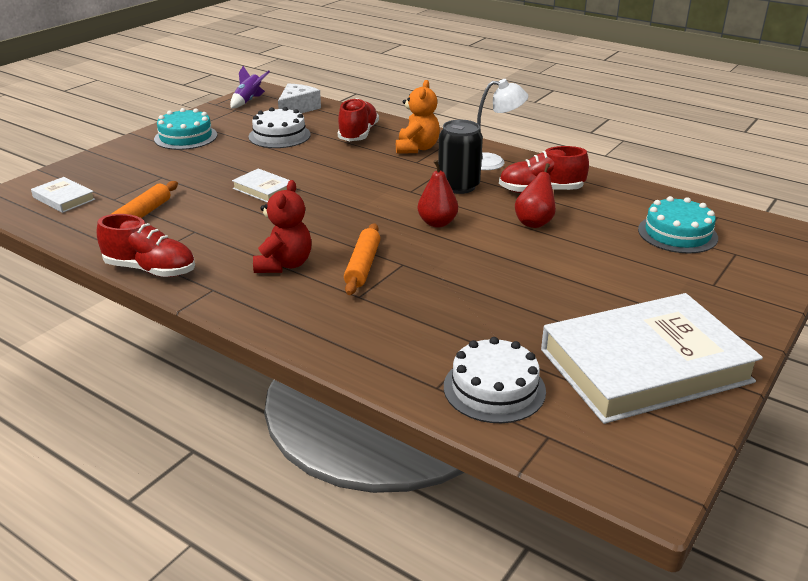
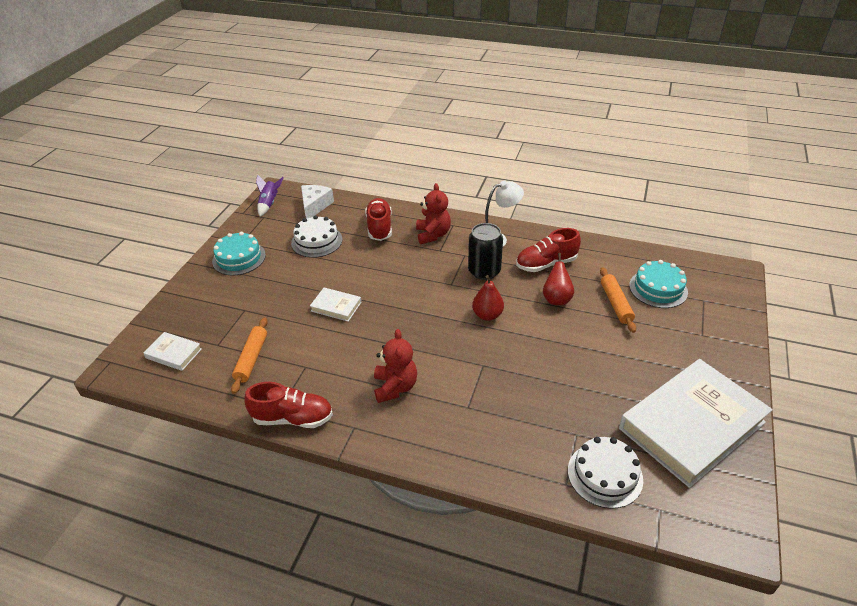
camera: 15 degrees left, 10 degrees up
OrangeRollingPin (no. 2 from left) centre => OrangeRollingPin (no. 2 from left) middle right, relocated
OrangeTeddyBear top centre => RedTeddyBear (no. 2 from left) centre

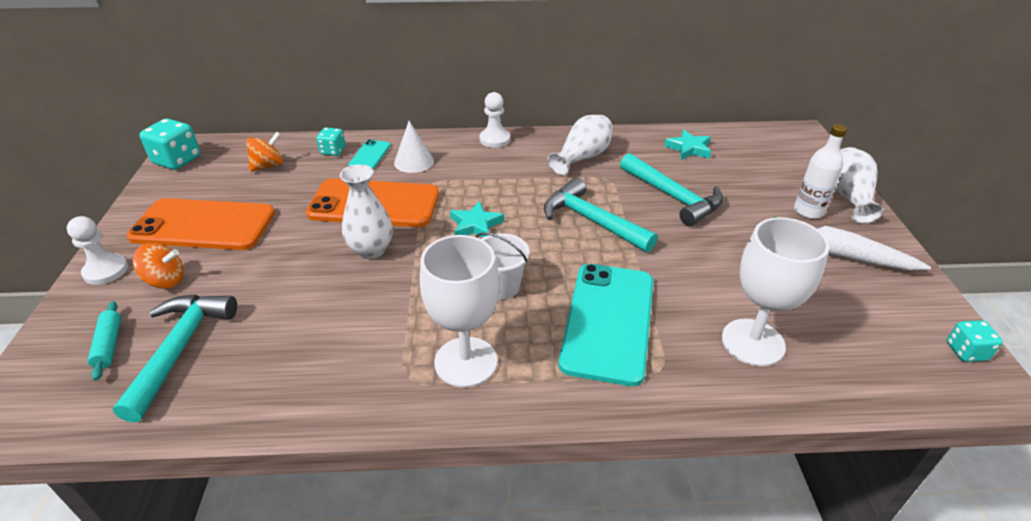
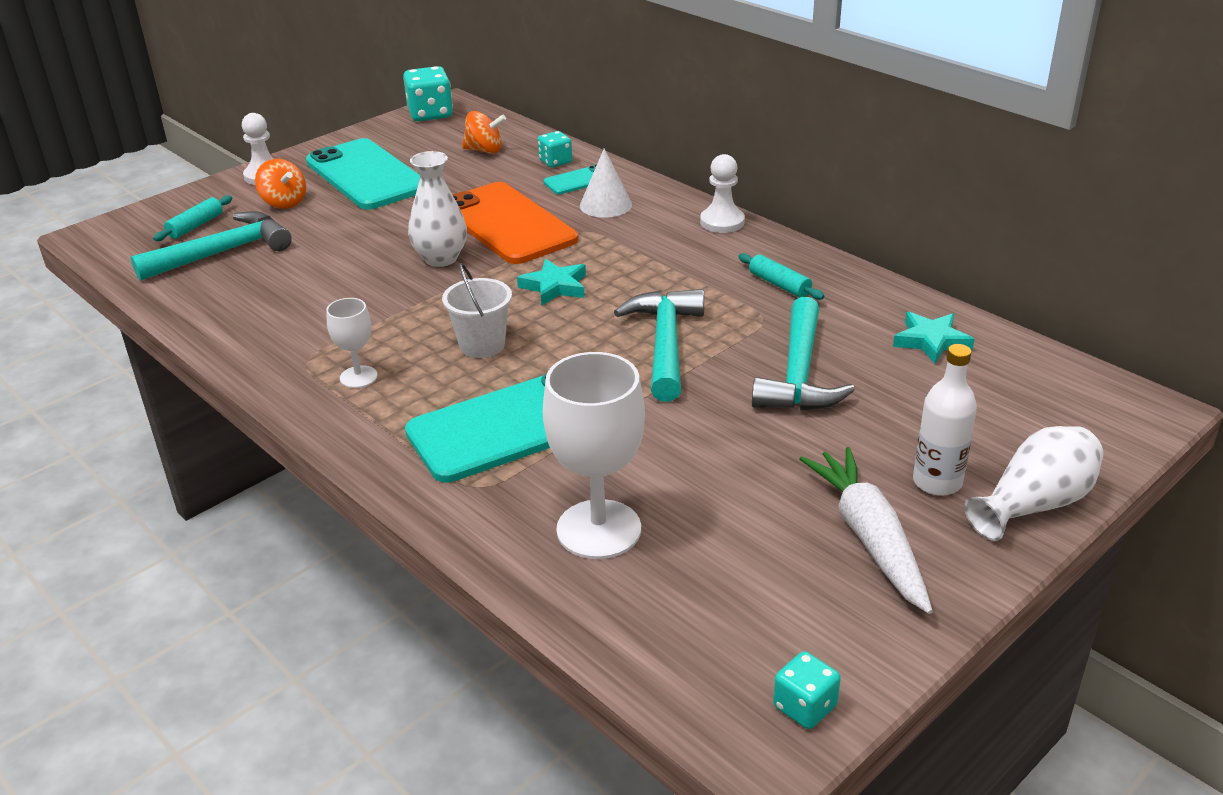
camera: 50 degrees right, 5 degrees down
WhiteVase (no. 2 from left) top centre => TurquoiseRollingPin (no. 2 from left) centre
OrangePhone (no. 1 from left) middle left => TurquoisePhone (no. 1 from left) top left
WhiteGoblet (no. 1 from left) centre => WhiteGoblet (no. 1 from left) middle left, x0.52

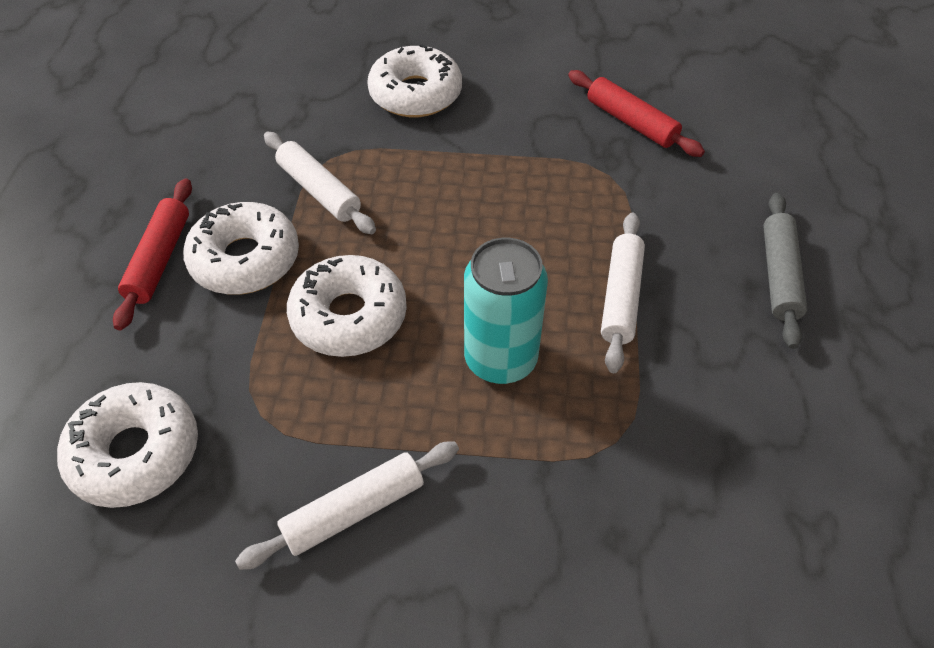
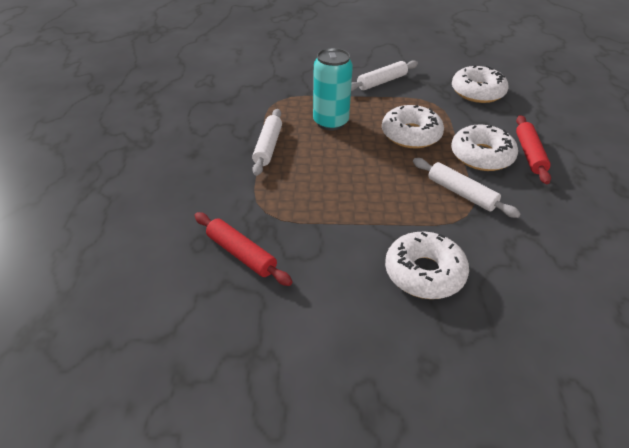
camera: 175 degrees right, 10 degrees down
GreyRollingPin middle right => nothing

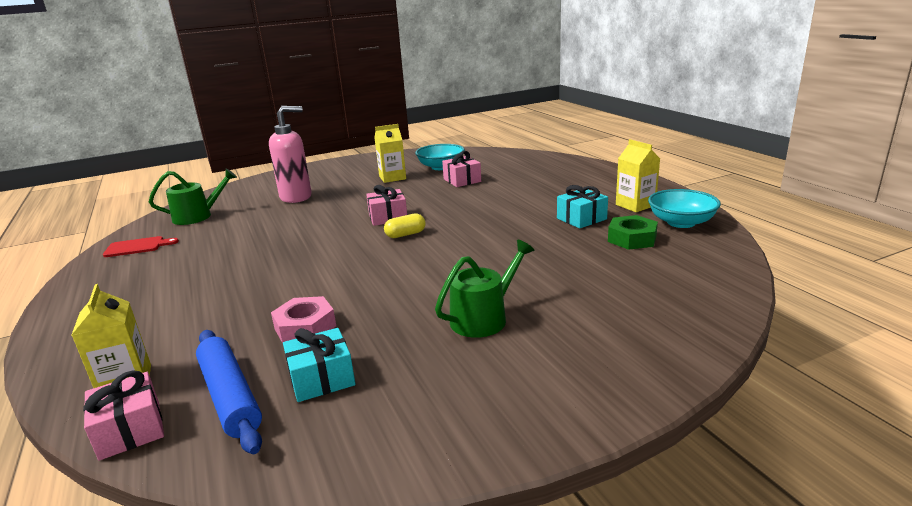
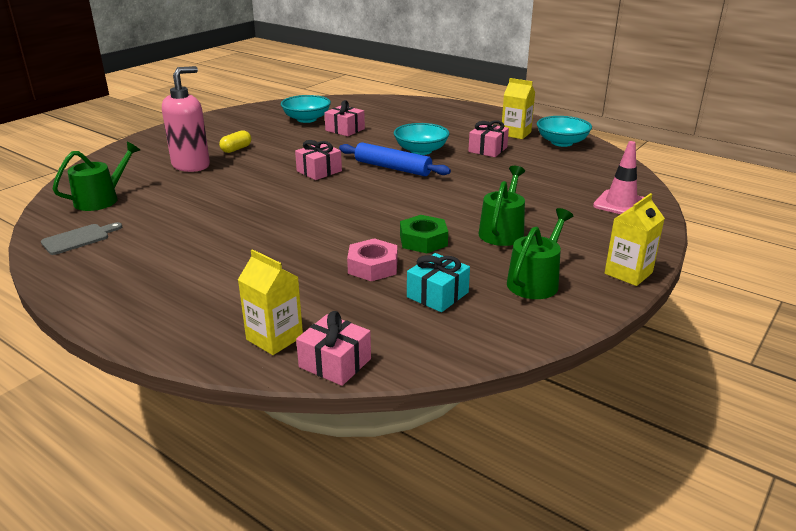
camera: 30 degrees left, 5 degrees up
nothing => TurquoiseBowl (no. 2 from left) top centre
nothing => GreenWateringCan (no. 3 from left) middle right
nothing => PinkTrafficCone middle right
BlueRollingPin bottom left => BlueRollingPin top centre, relocated
YellowCarton (no. 2 from left in the first image) top centre => YellowCarton (no. 3 from left) middle right, relocated
YellowCapsule centre => YellowCapsule top left, relocated
GreenNut middle right => GreenNut centre, relocated
RedCuttingBoard middle left => GreyCuttingBoard middle left
TurquoiseGift (no. 2 from left) centre => PinkGift (no. 4 from left) top centre

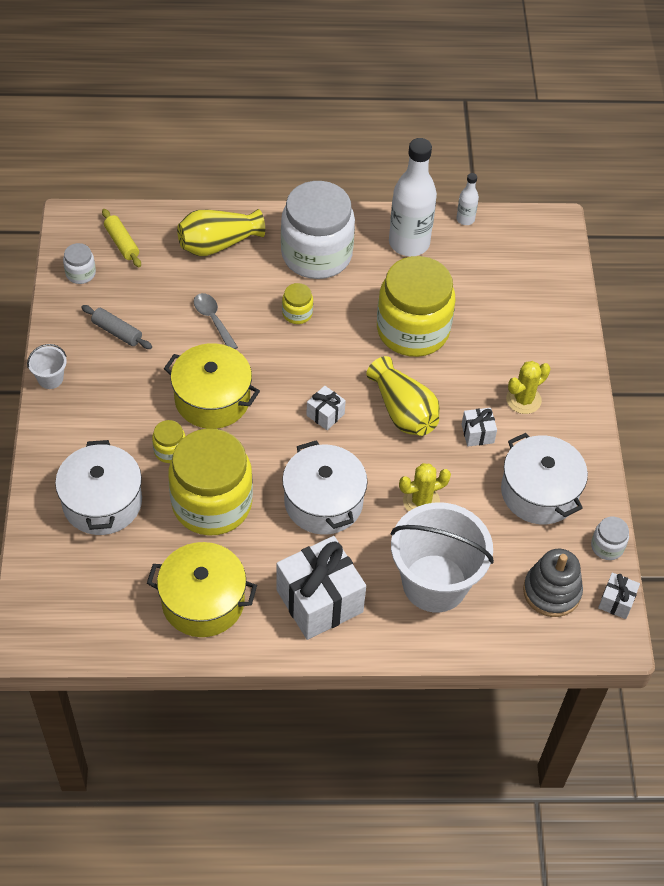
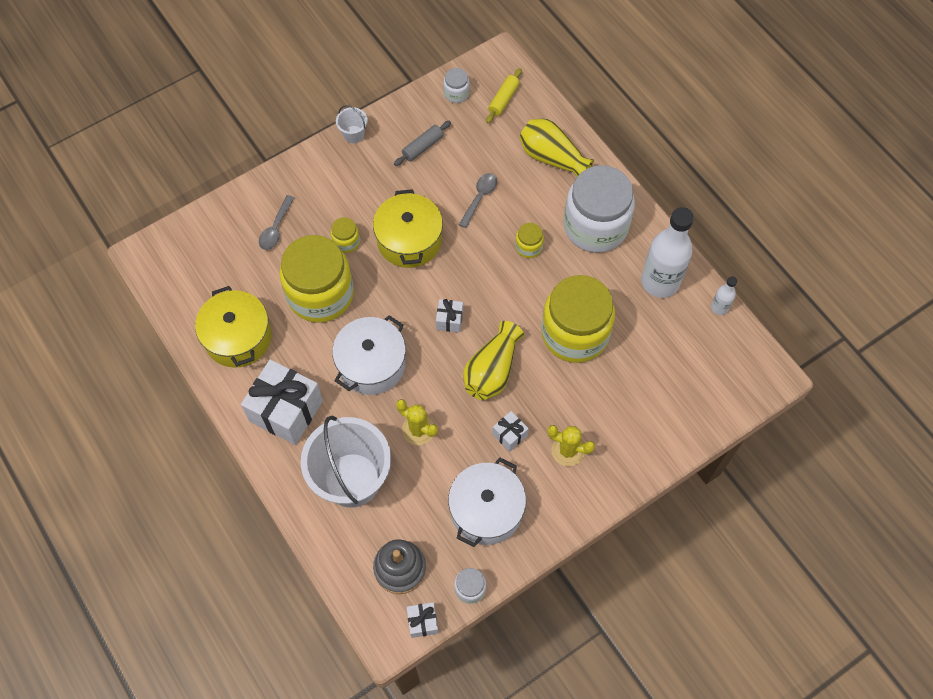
camera: 60 degrees right, 10 degrees up
WhitePot (no. 1 from left) middle left => GreySpoon (no. 1 from left) top left
GreyRollingPin middle left => GreyRollingPin top centre, 45 degrees clockwise

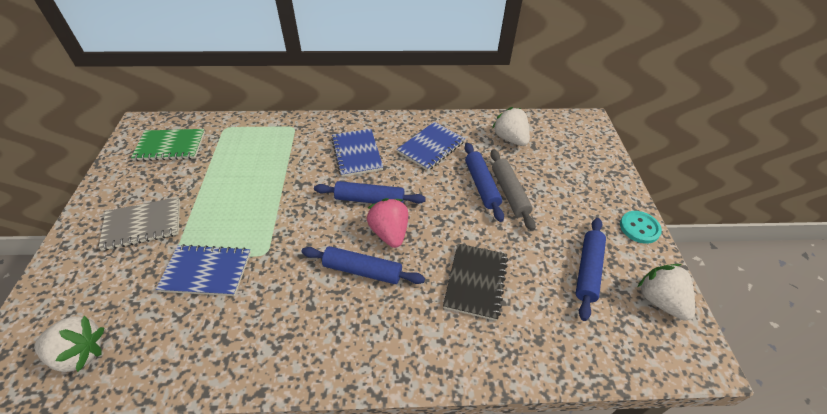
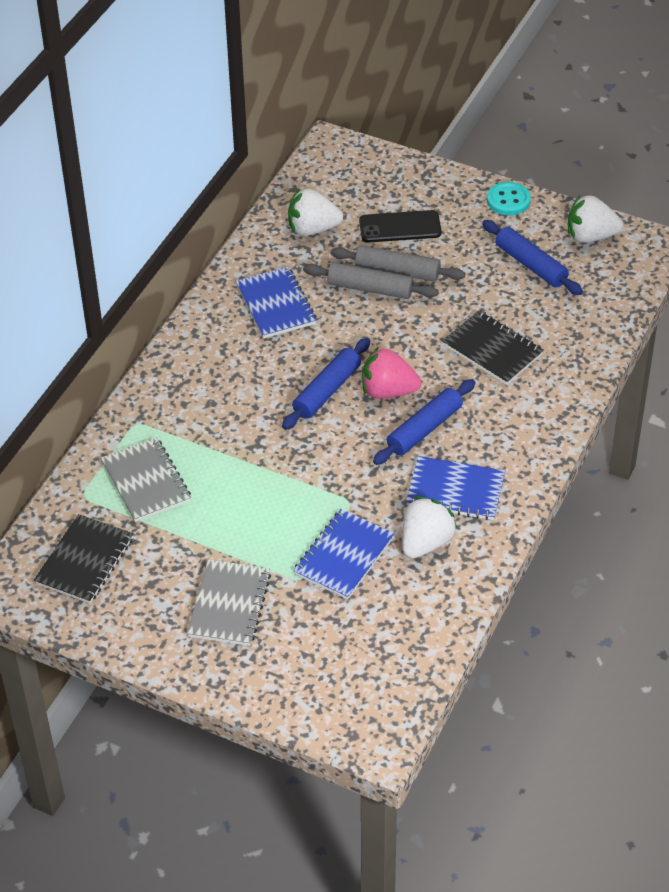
camera: 60 degrees left, 0 degrees up
nothing => GreyNotebook (no. 1 from left) middle left
nothing => BlackPhone top centre
WhiteStrawberry (no. 1 from left in the first image) bottom left => WhiteStrawberry (no. 2 from left) centre, relocated
BlueNotebook (no. 2 from left in the first image) centre => BlueNotebook (no. 3 from left) middle right, relocated
GreenNotebook middle left => BlackNotebook (no. 1 from left) middle left
BlueRollingPin (no. 3 from left) centre => GreyRollingPin (no. 1 from left) top centre

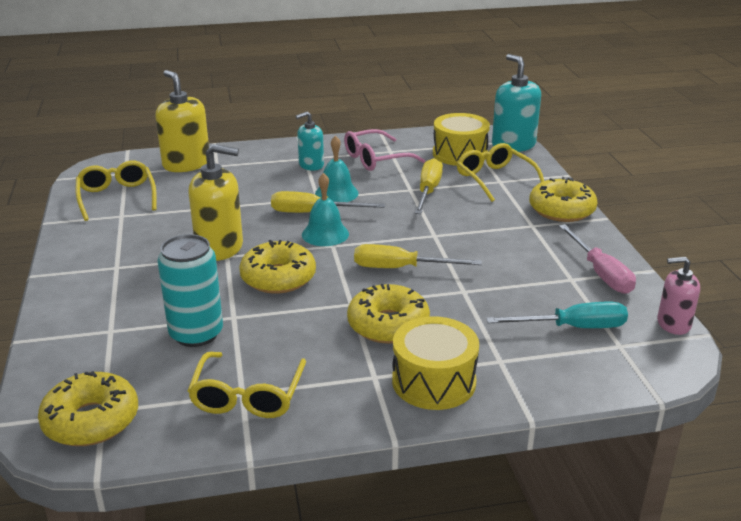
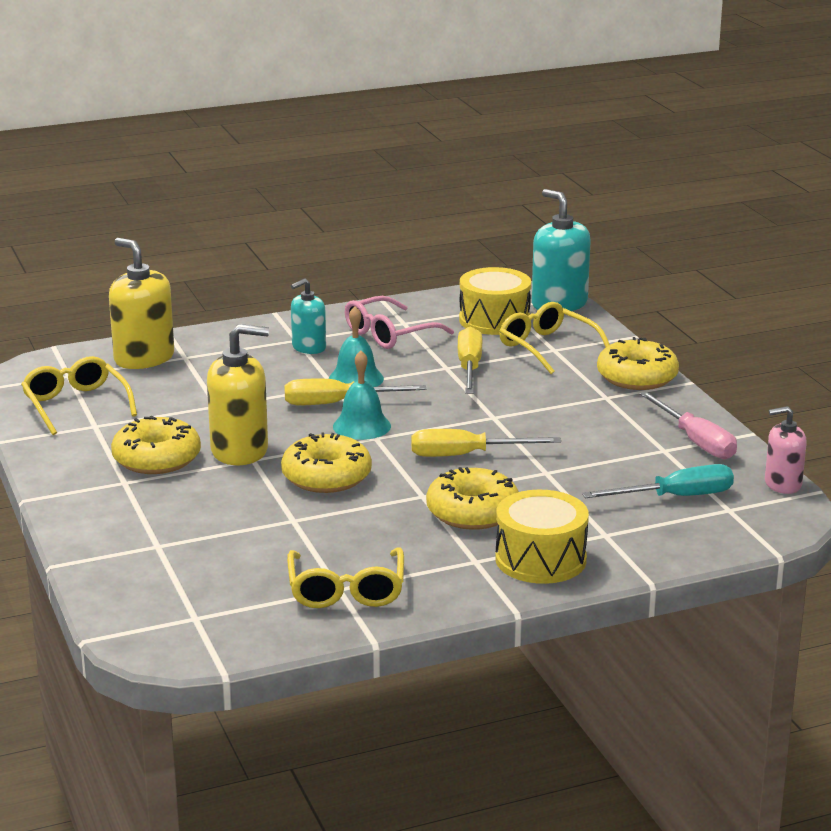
camera: 10 degrees left, 5 degrees down
TurquoiseCan middle left => nothing
YellowDonut (no. 1 from left) bottom left => YellowDonut (no. 1 from left) middle left, relocated

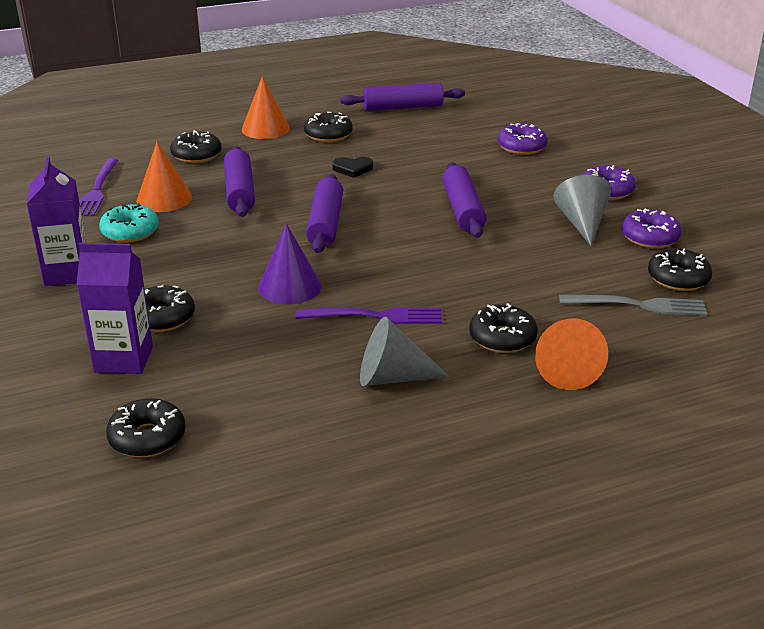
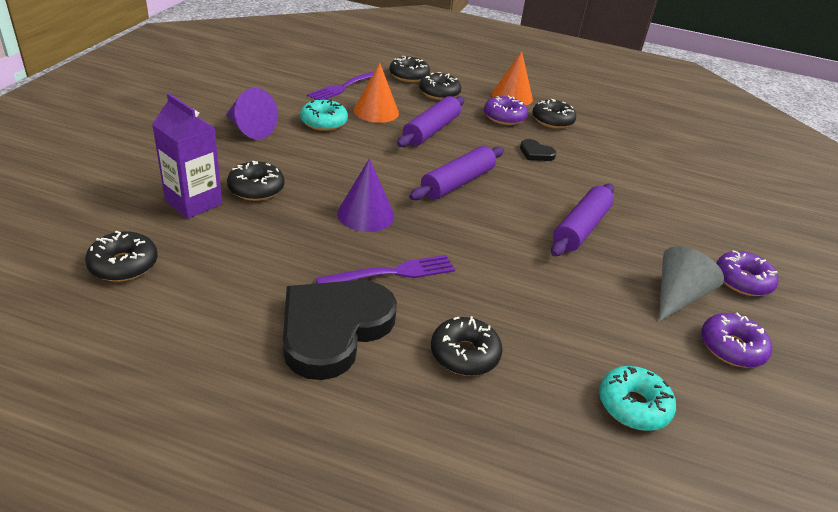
camera: 35 degrees right, 5 degrees up
PurpleRollingPin (no. 3 from left) top centre => nothing
OrangeCone (no. 3 from left) middle right => nothing
PurpleDonut (no. 1 from left) top right => PurpleDonut (no. 1 from left) top centre, relocated
BlackDonut (no. 6 from left in the first image) middle right => BlackDonut (no. 3 from left) top centre, relocated
PurpleCarton (no. 1 from left) middle left => PurpleCone (no. 1 from left) top left
GreyCone (no. 1 from left) centre => BlackHeart (no. 1 from left) centre
GreyFork middle right => TurquoiseDonut (no. 2 from left) bottom right
PurpleFork (no. 2 from left) centre, 60 degrees counterclockwise

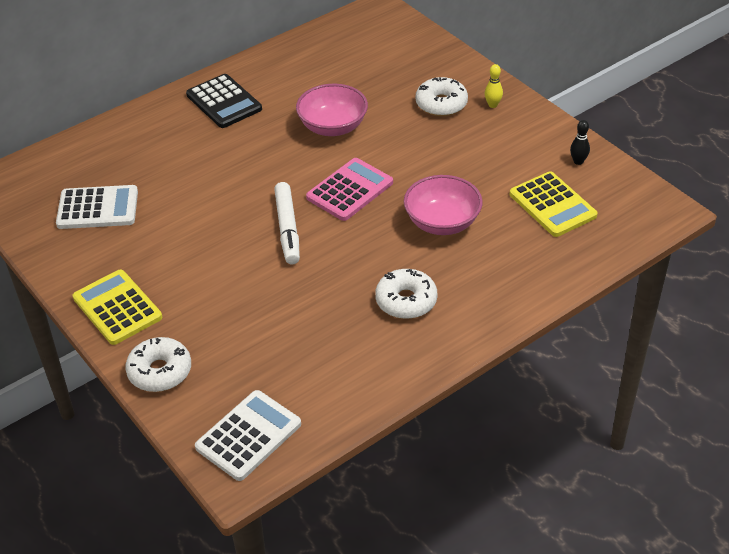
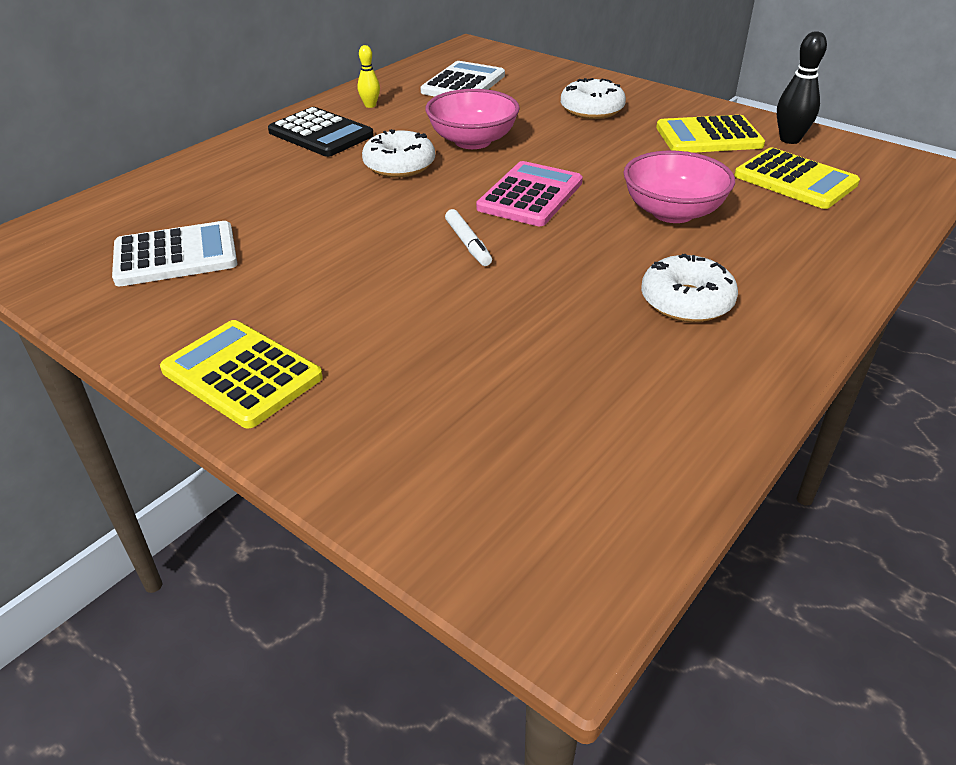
camera: 15 degrees left, 5 degrees down
nothing => YellowCalculator (no. 2 from left) top right
WhiteDonut (no. 1 from left) middle left => WhiteDonut (no. 1 from left) top centre, relocated
WhiteCalculator (no. 2 from left) bottom centre => WhiteCalculator (no. 2 from left) top centre, relocated
YellowBowlingPin top right => YellowBowlingPin top centre, relocated
WhiteMarker centre => WhiteMarker top centre, x0.62
BlackBowlingPin top right, x1.62

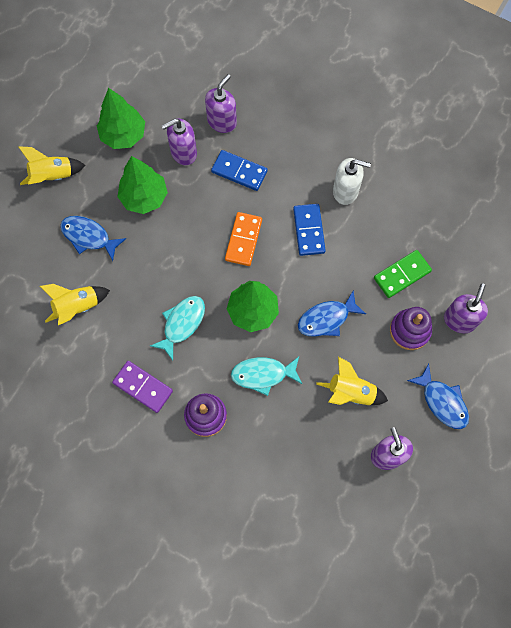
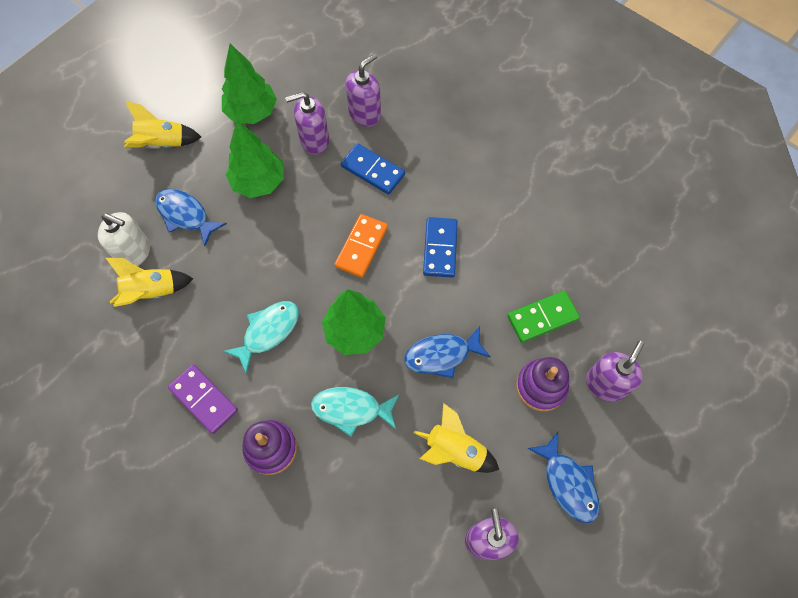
camera: 10 degrees right, 5 degrees down
WhiteSoapDispenser top right => WhiteSoapDispenser middle left, relocated

